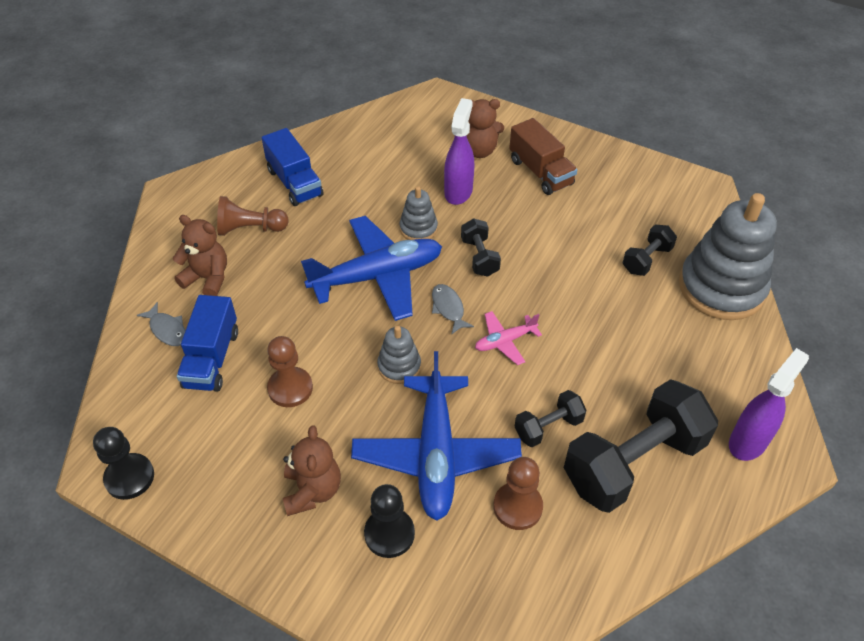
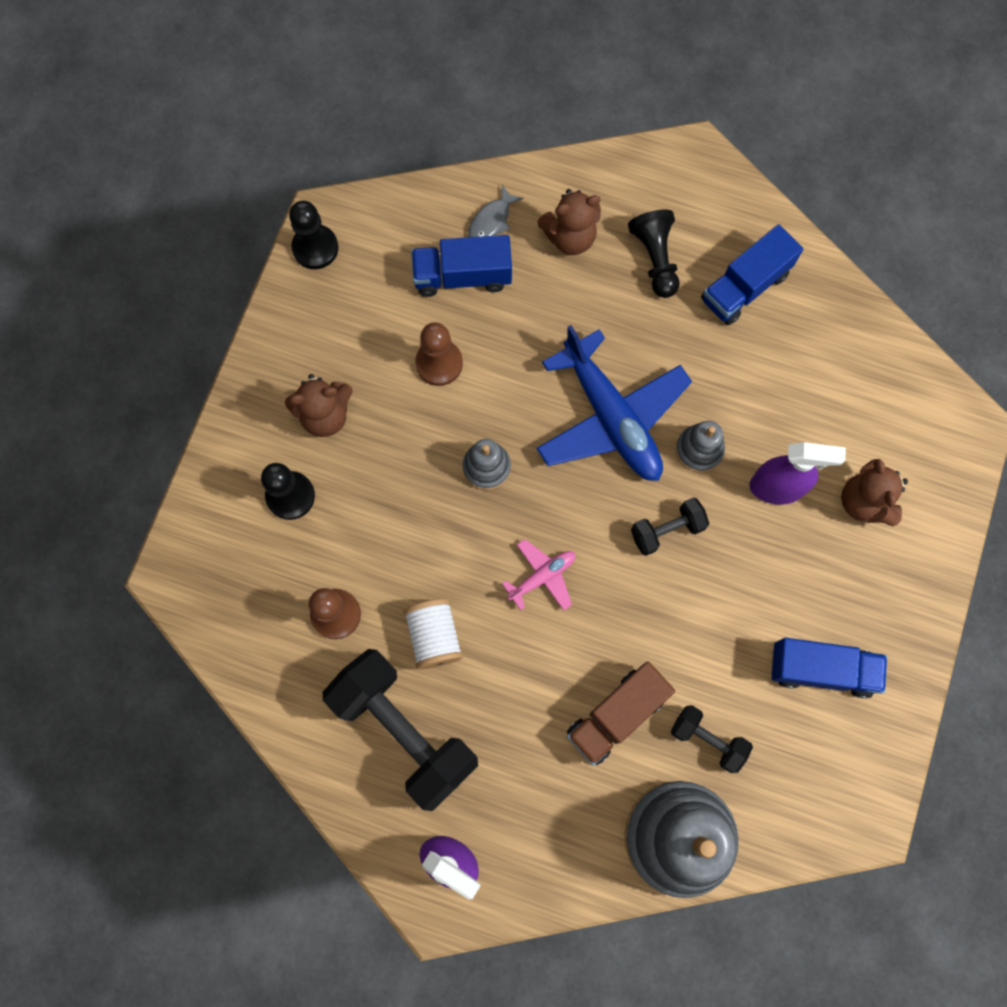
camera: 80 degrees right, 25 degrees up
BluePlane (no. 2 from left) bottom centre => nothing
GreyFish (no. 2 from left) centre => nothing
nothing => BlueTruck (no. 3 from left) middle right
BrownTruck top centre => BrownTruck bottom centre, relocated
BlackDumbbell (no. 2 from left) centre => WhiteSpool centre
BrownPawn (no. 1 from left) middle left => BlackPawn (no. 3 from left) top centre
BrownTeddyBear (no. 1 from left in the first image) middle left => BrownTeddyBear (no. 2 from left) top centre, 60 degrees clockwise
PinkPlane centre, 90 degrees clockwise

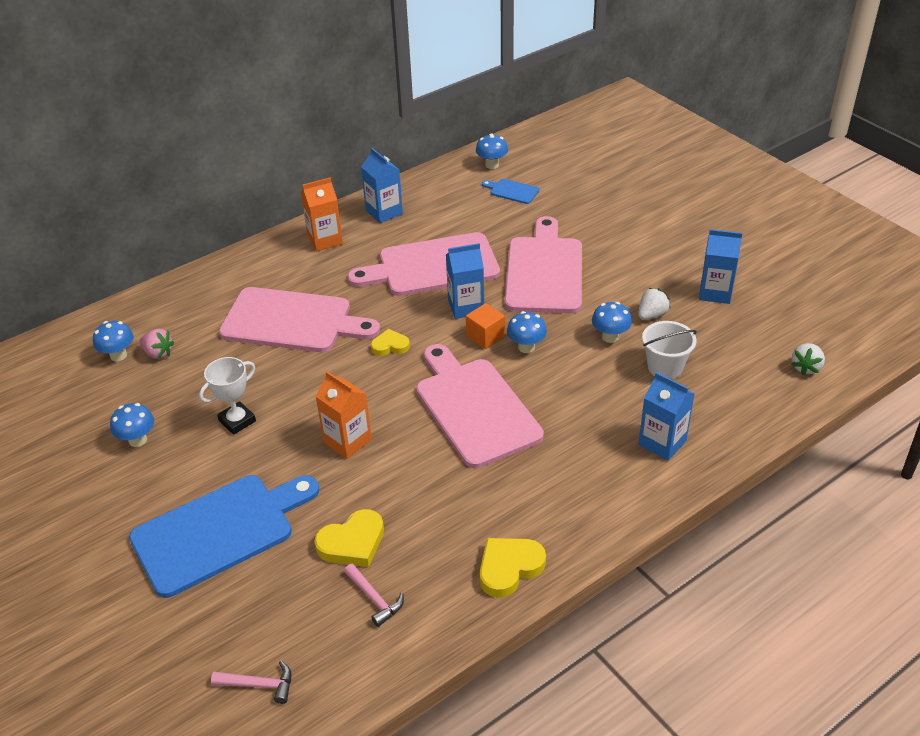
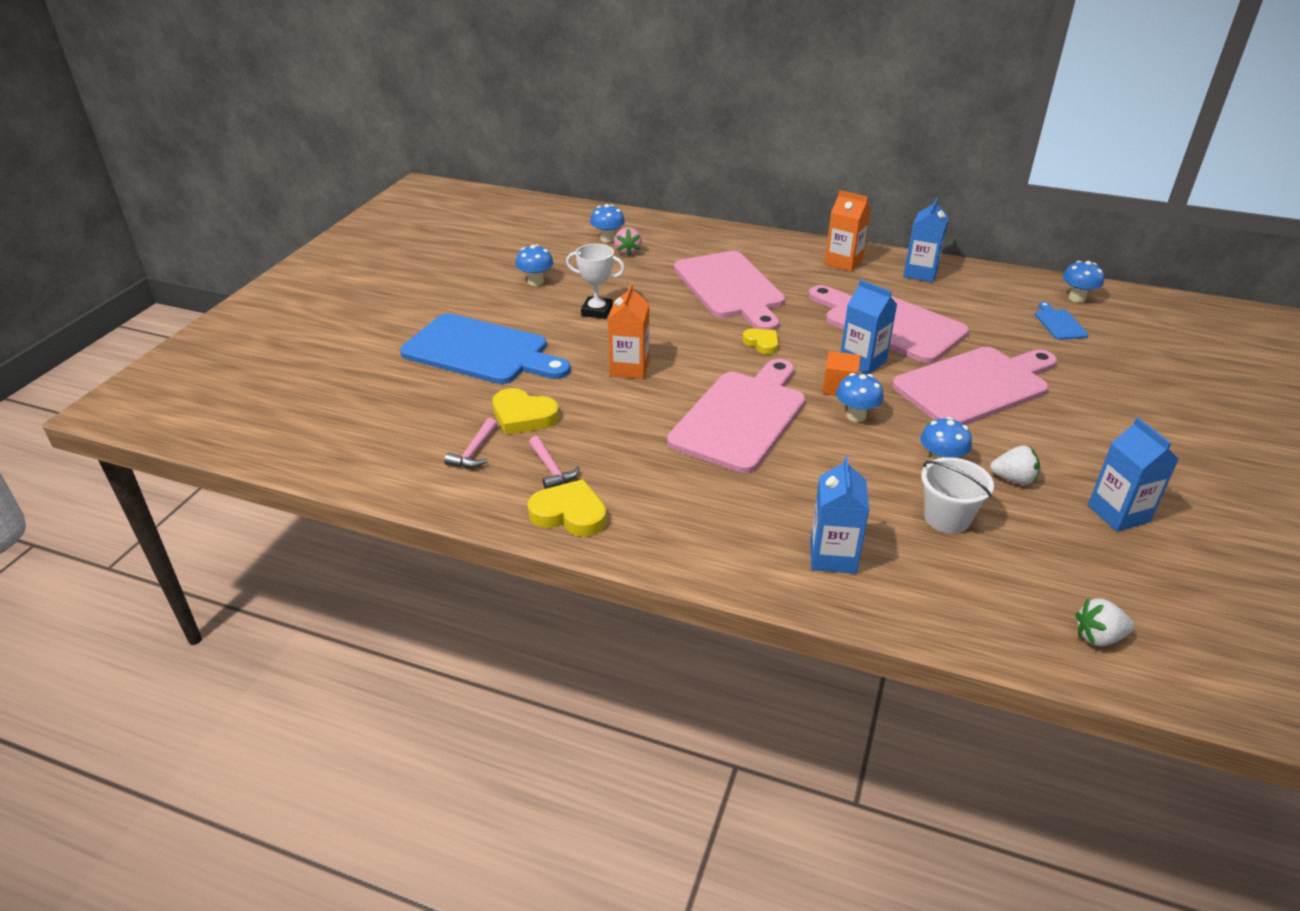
camera: 55 degrees right, 5 degrees down
PinkHammer (no. 1 from left in the first image) bottom left => PinkHammer (no. 2 from left) centre, relocated

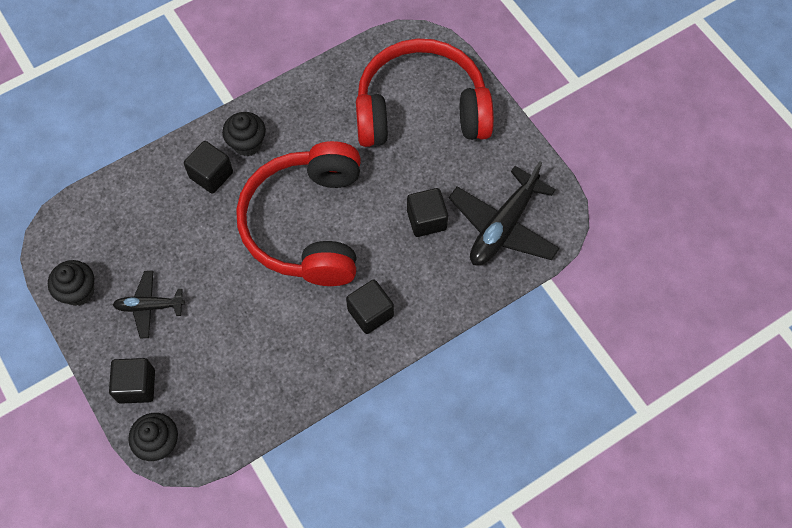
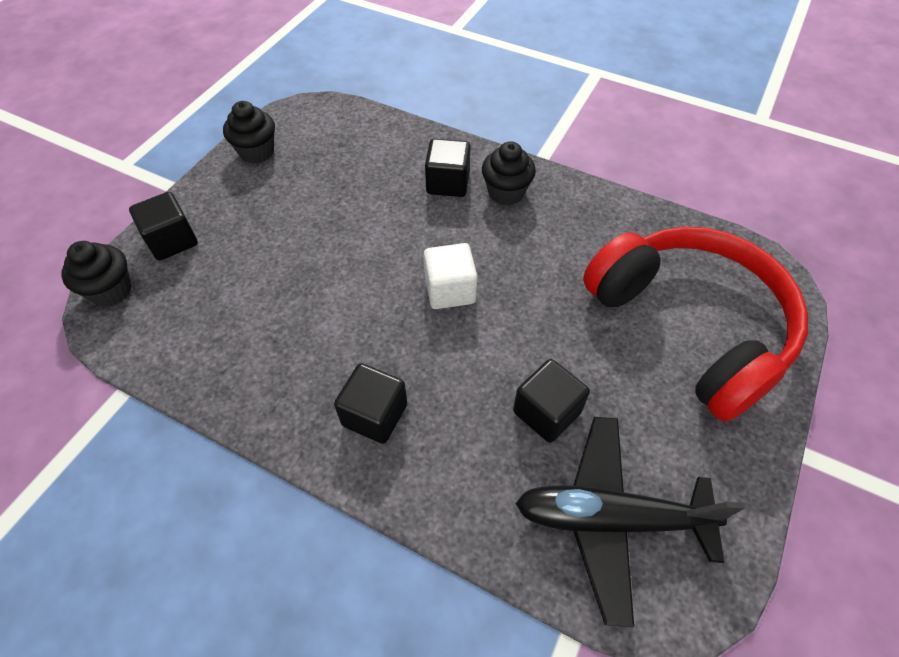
camera: 60 degrees right, 10 degrees down
BlackPlane (no. 1 from left) middle left => nothing
RedHeadphones (no. 1 from left) centre => WhiteCube centre

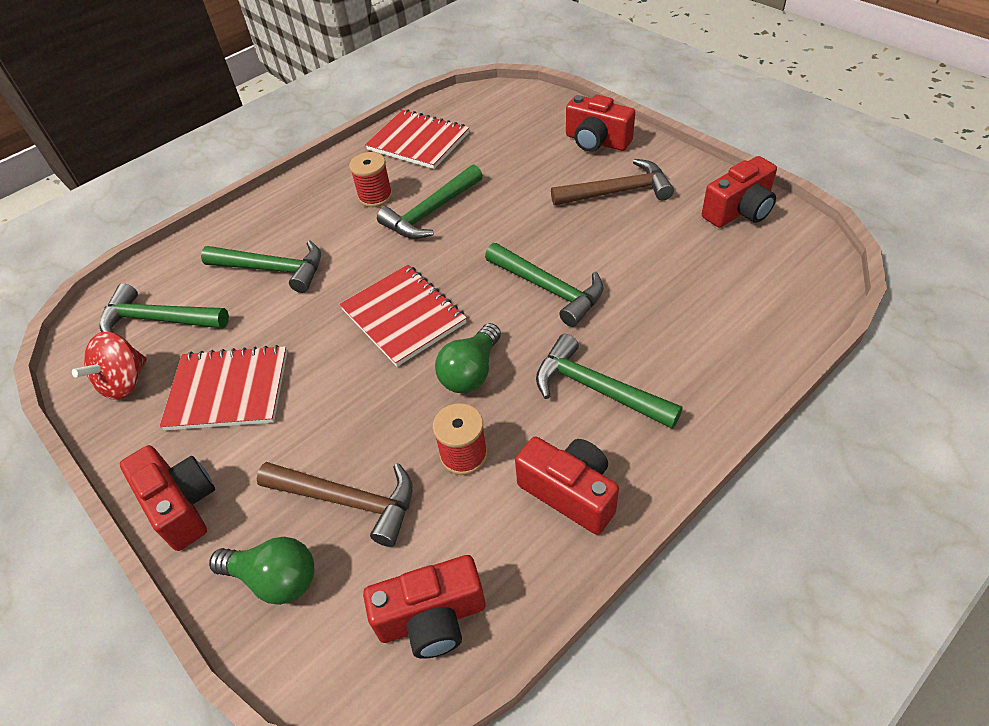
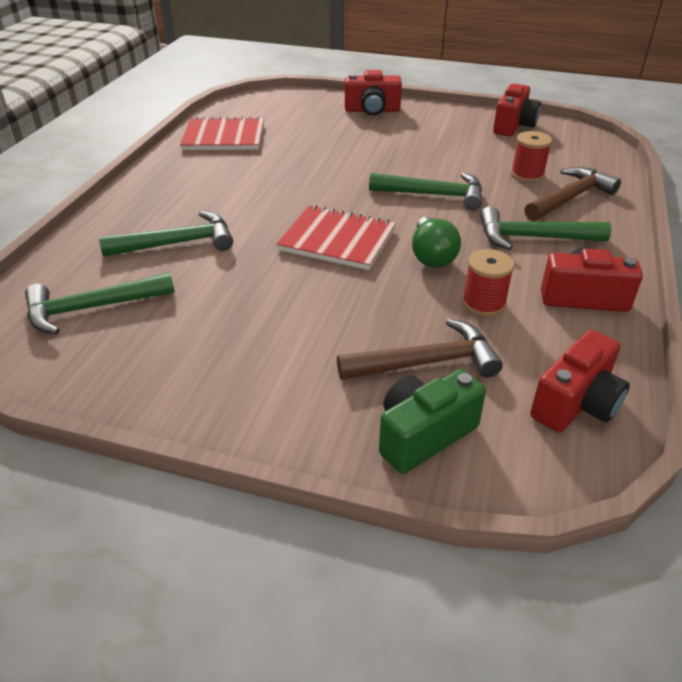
camera: 35 degrees left, 10 degrees down
RedSpinningTop middle left => nothing
RedCamera (no. 1 from left) bottom left => nothing
RedNotebook (no. 1 from left) middle left => nothing
GreenHammer (no. 3 from left) top centre => nothing
RedSpool (no. 1 from left in the first image) top centre => RedSpool (no. 2 from left) top right, relocated
BrownHammer (no. 2 from left) top centre => BrownHammer (no. 2 from left) top right, relocated
GreenLightBulb (no. 1 from left) bottom left => GreenCamera centre

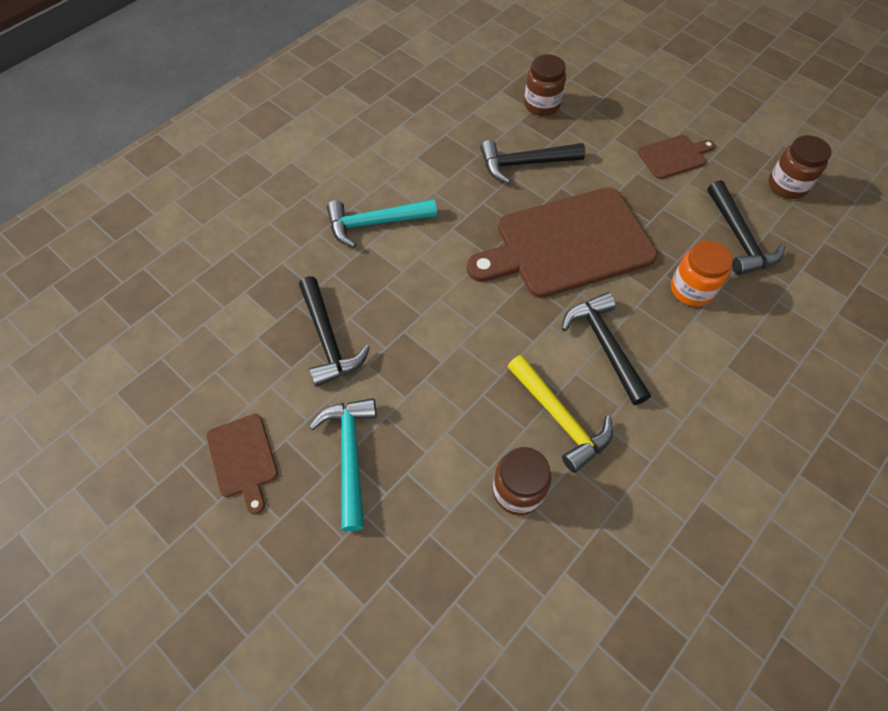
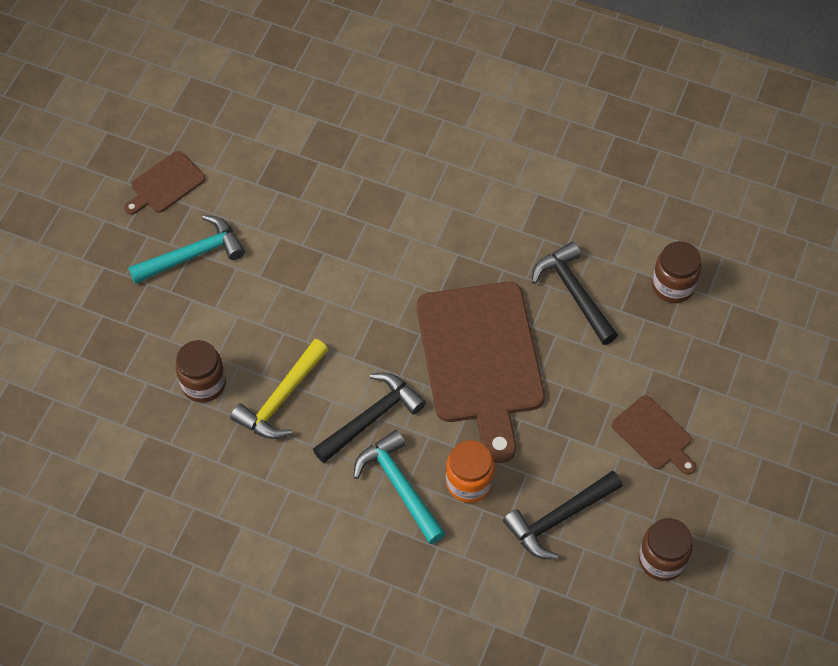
camera: 70 degrees right, 0 degrees up
BlackHammer (no. 1 from left) centre => nothing
TurquoiseHammer (no. 2 from left) top centre => TurquoiseHammer (no. 2 from left) bottom centre, relocated
BrownCuttingBoard (no. 2 from left) centre, 150 degrees counterclockwise

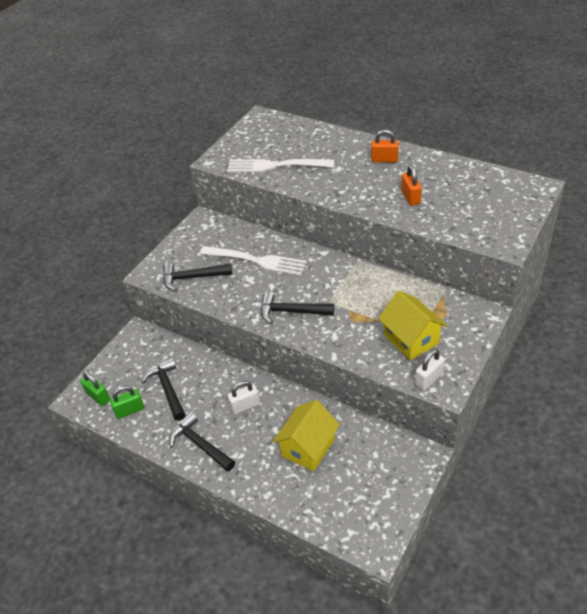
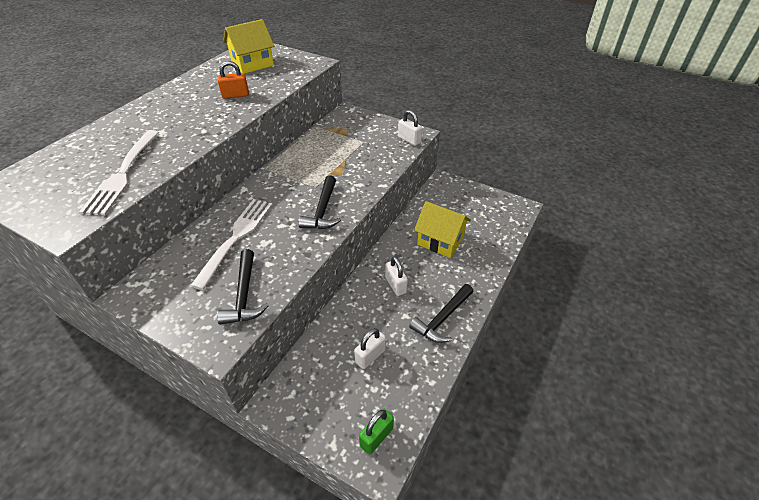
camera: 95 degrees left, 0 degrees up
GreenPadlock (no. 2 from left) middle left => nothing
OrangePadlock (no. 1 from left) top centre => nothing
YellowHouse (no. 2 from left in the first image) middle right => YellowHouse (no. 1 from left) top left, relocated
BlackHammer (no. 1 from left) middle left => WhitePadlock (no. 1 from left) bottom centre

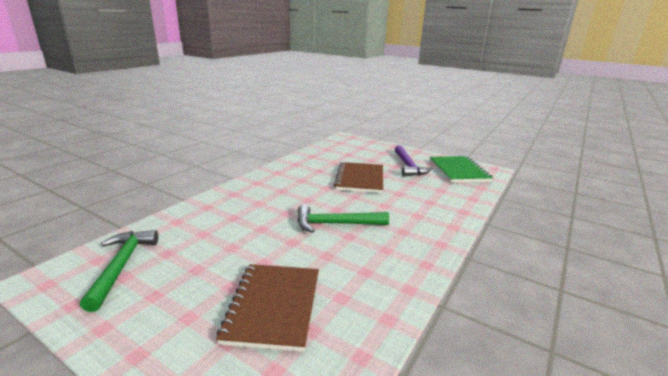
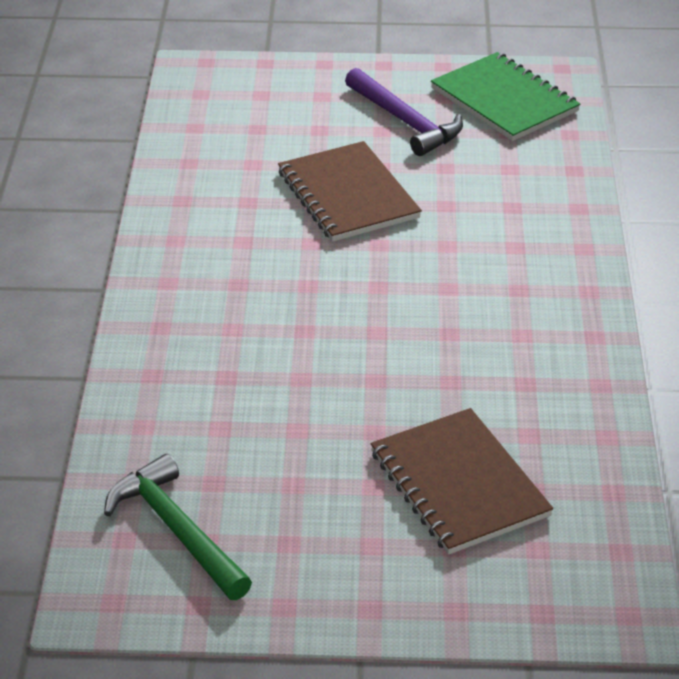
camera: 30 degrees left, 15 degrees up
GreenHammer (no. 2 from left) centre => nothing

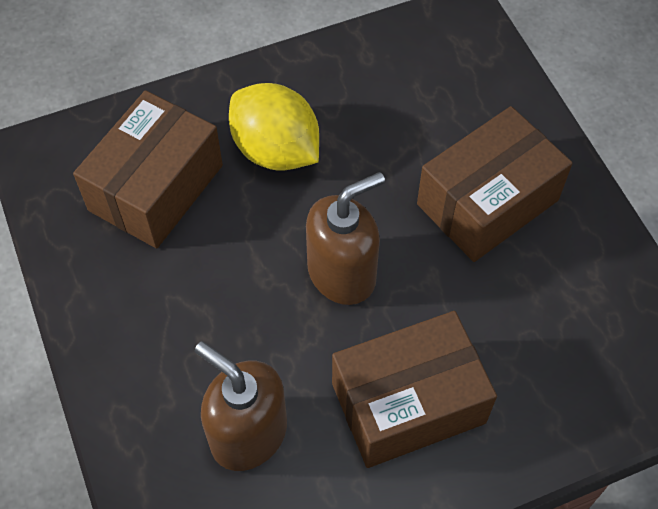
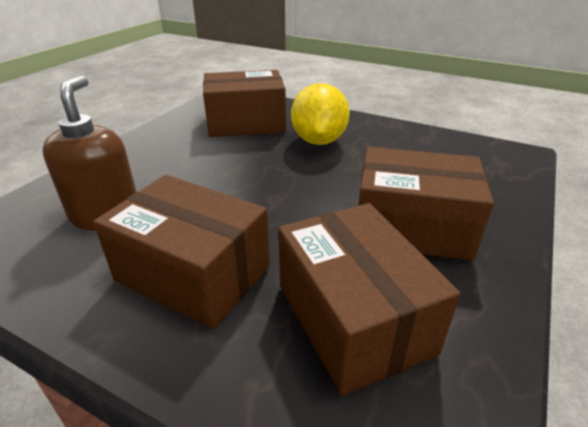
camera: 50 degrees right, 25 degrees down
BrownSoapDispenser (no. 2 from left) centre => nothing
nothing => BrownBox (no. 3 from left) bottom centre

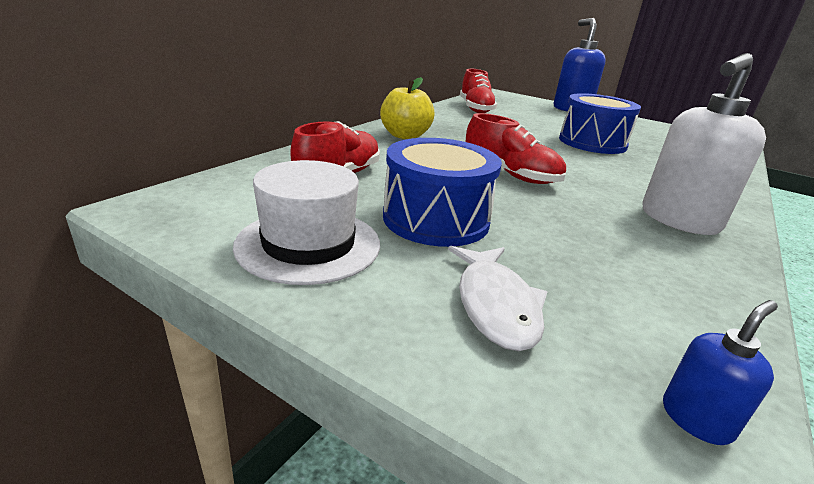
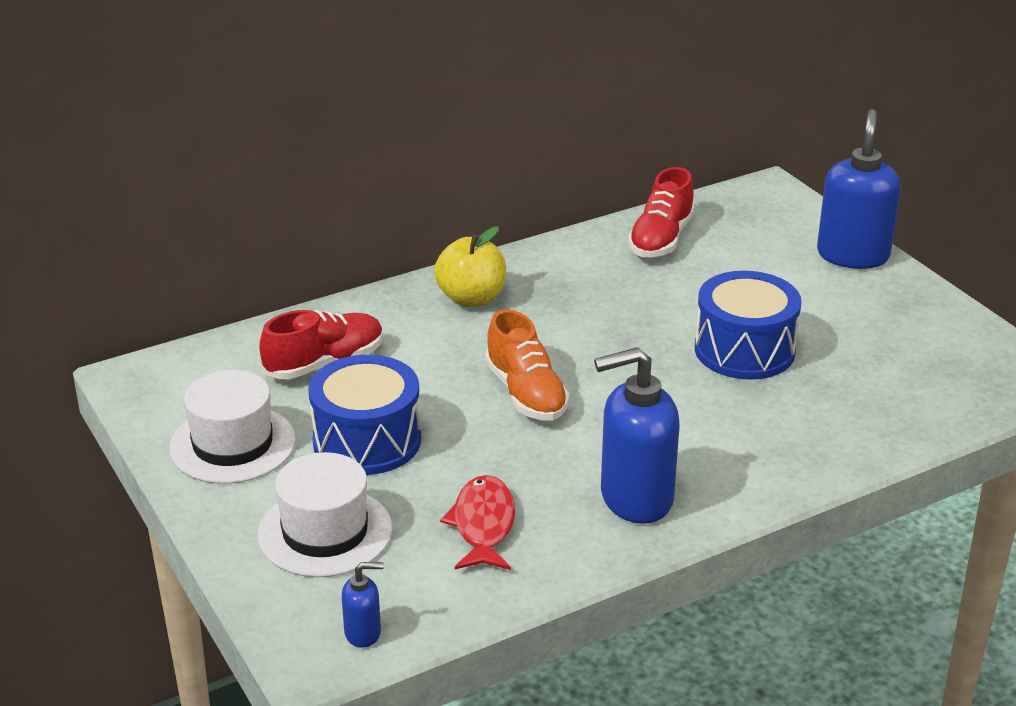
camera: 30 degrees right, 5 degrees up
nothing => RedFish bottom centre
WhiteFish centre => WhiteHat (no. 2 from left) bottom left
RedShoe (no. 3 from left) top centre => OrangeShoe centre
WhiteSoapDispenser top right => BlueSoapDispenser (no. 2 from left) centre

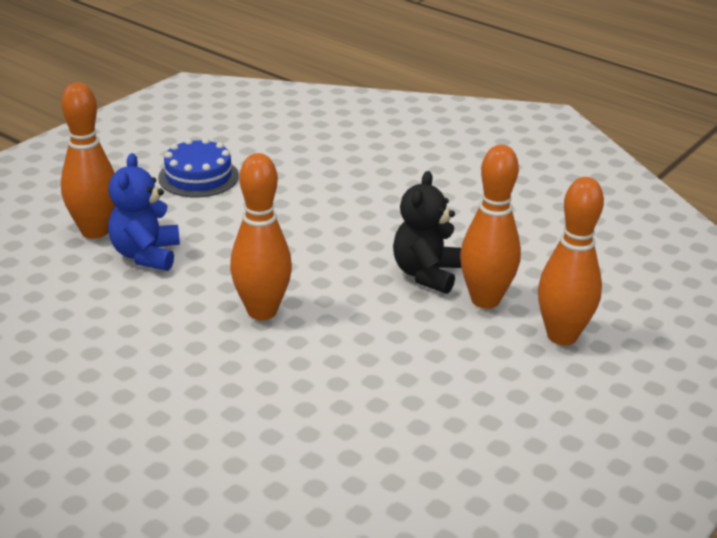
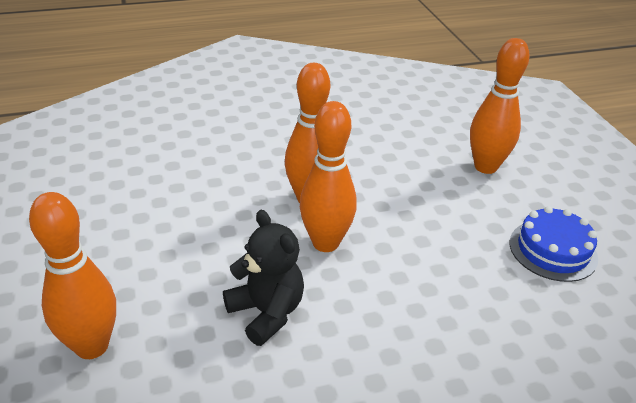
camera: 125 degrees right, 5 degrees up
BlueTeddyBear middle left => nothing
OrangeBowlingPin (no. 3 from left) middle right => OrangeBowlingPin (no. 3 from left) centre, relocated

